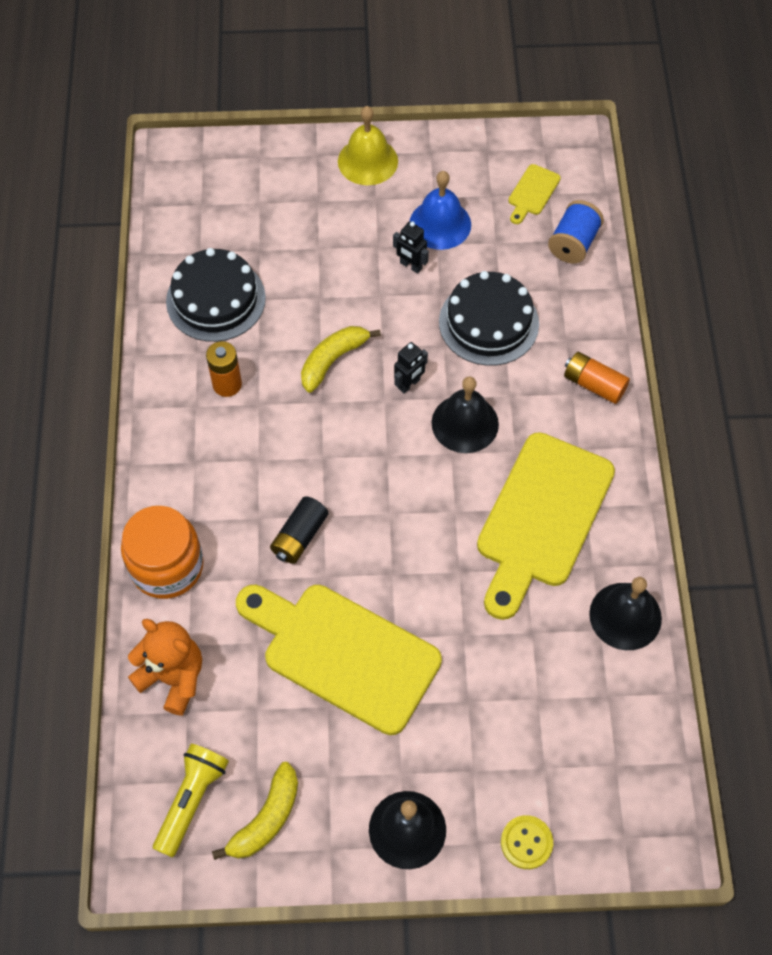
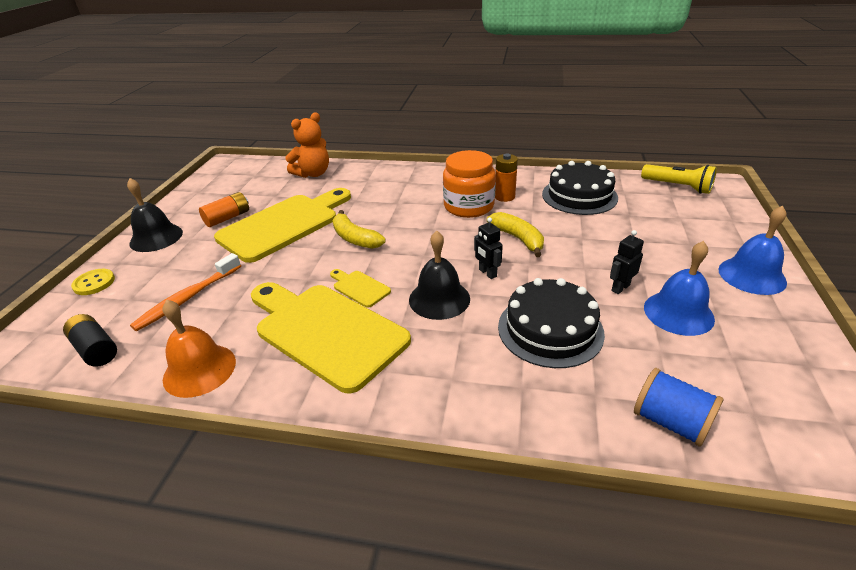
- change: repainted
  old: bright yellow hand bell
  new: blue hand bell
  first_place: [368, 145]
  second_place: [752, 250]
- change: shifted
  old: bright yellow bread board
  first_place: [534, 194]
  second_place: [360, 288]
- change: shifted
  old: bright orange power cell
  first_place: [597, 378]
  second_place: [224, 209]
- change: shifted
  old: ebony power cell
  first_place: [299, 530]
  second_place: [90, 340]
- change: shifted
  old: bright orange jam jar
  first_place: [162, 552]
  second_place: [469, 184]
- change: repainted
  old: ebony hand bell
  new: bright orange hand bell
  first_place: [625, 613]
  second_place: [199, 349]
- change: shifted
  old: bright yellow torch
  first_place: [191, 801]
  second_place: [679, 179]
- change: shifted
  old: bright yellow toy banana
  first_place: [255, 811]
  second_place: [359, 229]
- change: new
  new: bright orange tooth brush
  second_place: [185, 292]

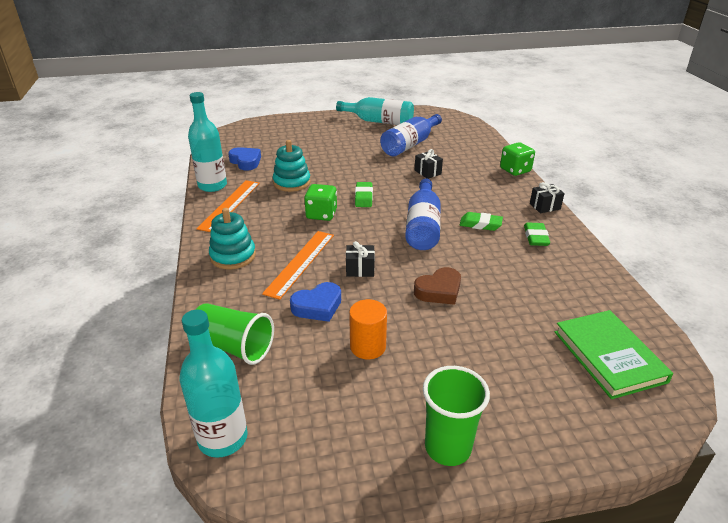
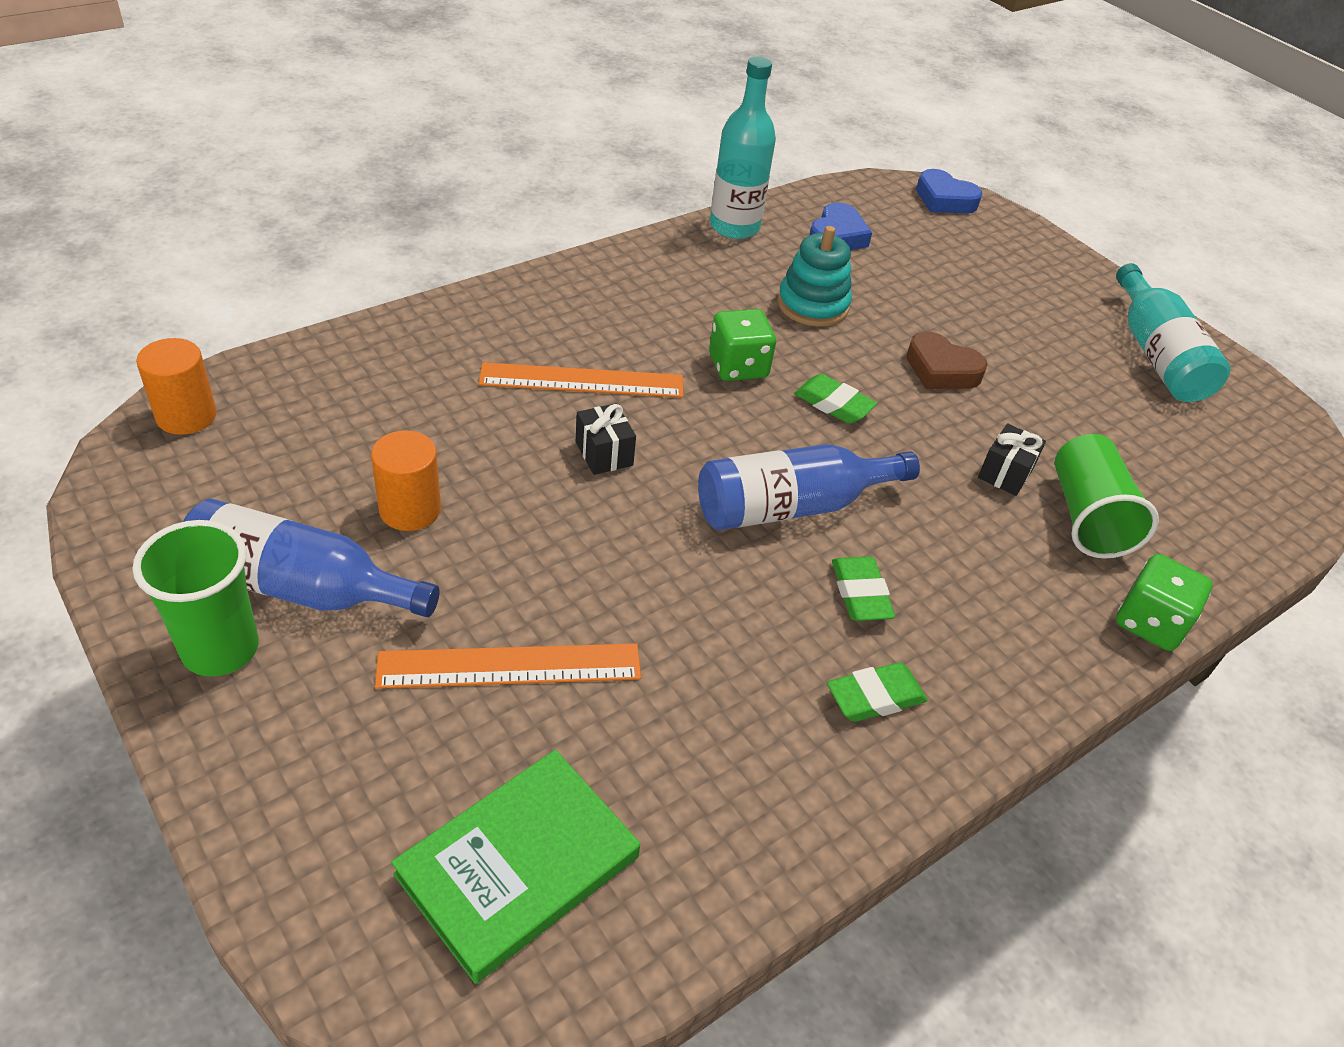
- change: shifted
  old: blue flask
  first_place: [411, 135]
  second_place: [311, 557]
- change: shifted
  old: bright orange straightedge
  first_place: [228, 206]
  second_place: [508, 666]
- change: rotated
  old: green eraser
  first_place: [364, 194]
  second_place: [835, 399]
  degrees: 60
- change: gone
  old: ebony present
  first_place: [547, 197]
- change: gone
  old: aqua stacking toy
  first_place: [232, 239]
- change: shifted
  old: russet love heart
  first_place: [437, 286]
  second_place: [947, 360]
- change: shifted
  old: blue love heart
  first_place: [315, 302]
  second_place: [949, 191]
- change: shifted
  old: green tumbler
  first_place: [235, 334]
  second_place: [1107, 496]
- change: swapped
  old: aqua flask
  new: bright orange cylinder shape
  first_place: [213, 383]
  second_place: [176, 386]

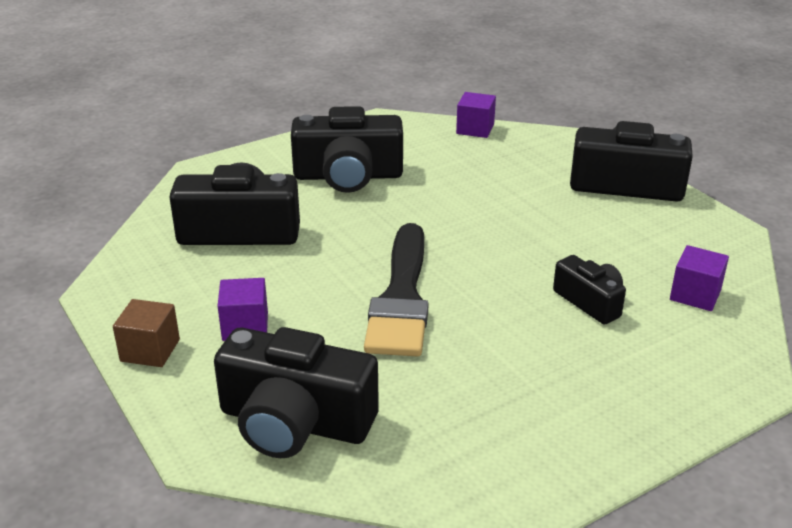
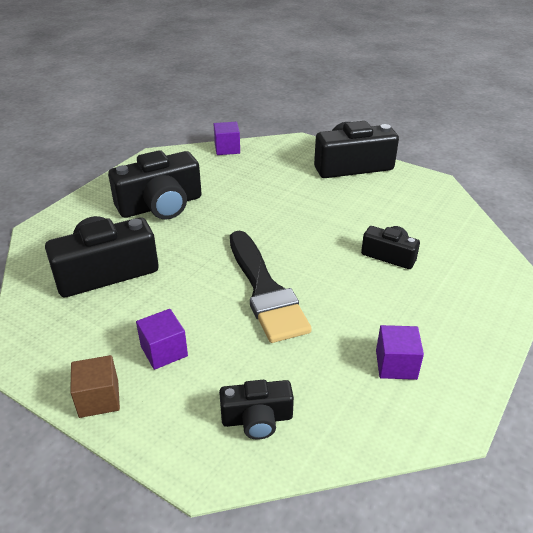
- change: shifted
  old: violet block
  first_place: [699, 278]
  second_place: [400, 352]
- change: scaled
  old: ebony photo camera
  first_place: [296, 392]
  second_place: [256, 410]
  factor: 0.56

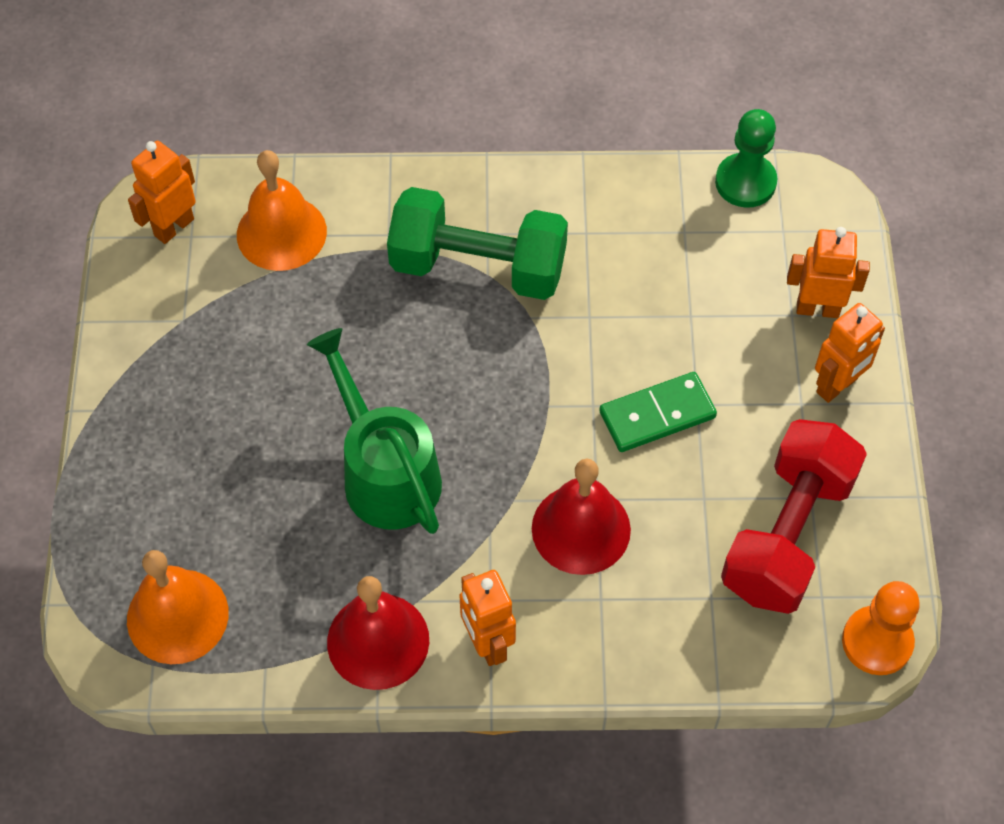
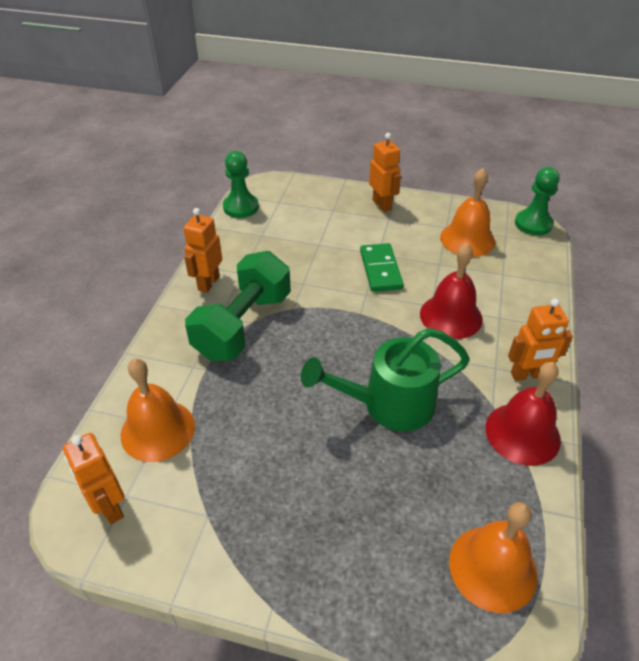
- change: shifted
  old: bright orange robot
  first_place: [828, 272]
  second_place: [202, 250]
- change: swapped
  old: red free weight
  new: bright orange hand bell
  first_place: [794, 516]
  second_place: [467, 212]
- change: repainted
  old: bright orange pawn
  new: green pawn
  first_place: [881, 628]
  second_place: [537, 201]

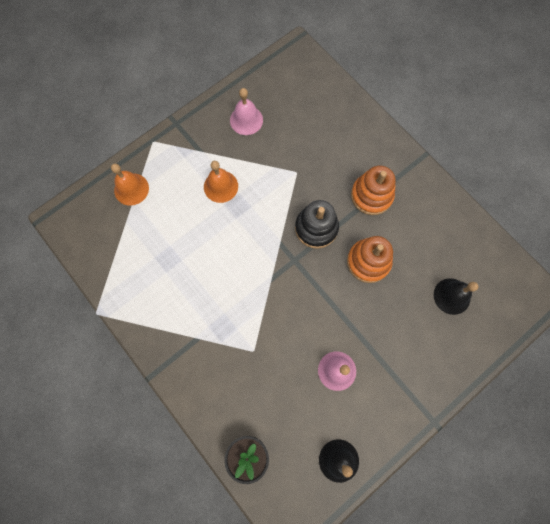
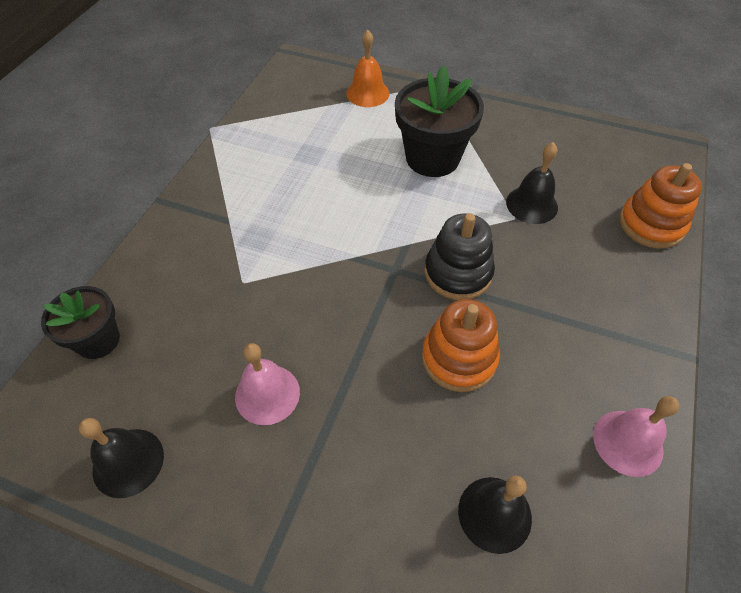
- change: shifted
  old: rosy hand bell
  first_place: [246, 111]
  second_place: [636, 436]
- change: swapped
  old: bright orange hand bell
  new: ebony plant pot
  first_place: [221, 182]
  second_place: [439, 121]
- change: shifted
  old: bright orange stacking toy
  first_place: [373, 190]
  second_place: [660, 206]
- change: new
  new: ebony hand bell
  second_place: [532, 183]

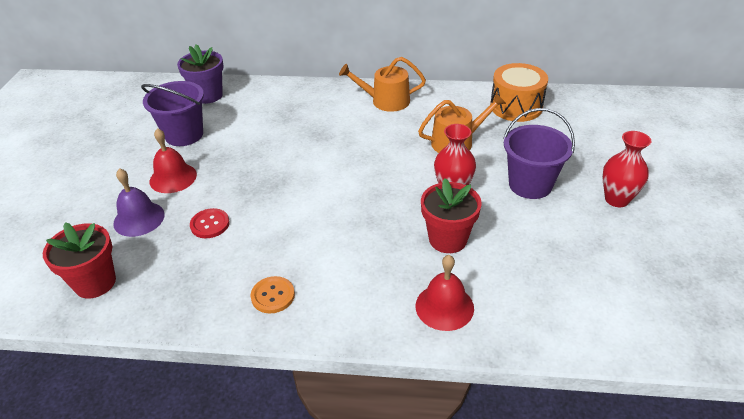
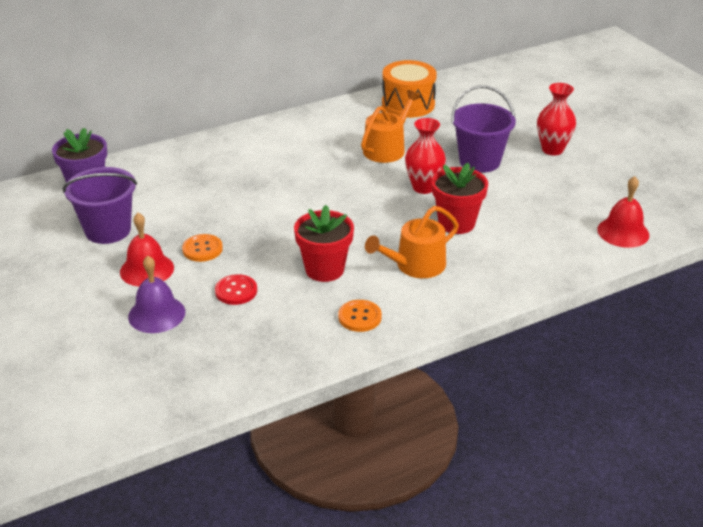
- change: shifted
  old: bright orange watering pot
  first_place: [382, 84]
  second_place: [412, 242]
- change: shifted
  old: red plant pot
  first_place: [79, 260]
  second_place: [324, 243]
- change: shifted
  old: red hand bell
  first_place: [445, 293]
  second_place: [623, 212]
- change: new
  new: bright orange button
  second_place: [202, 248]

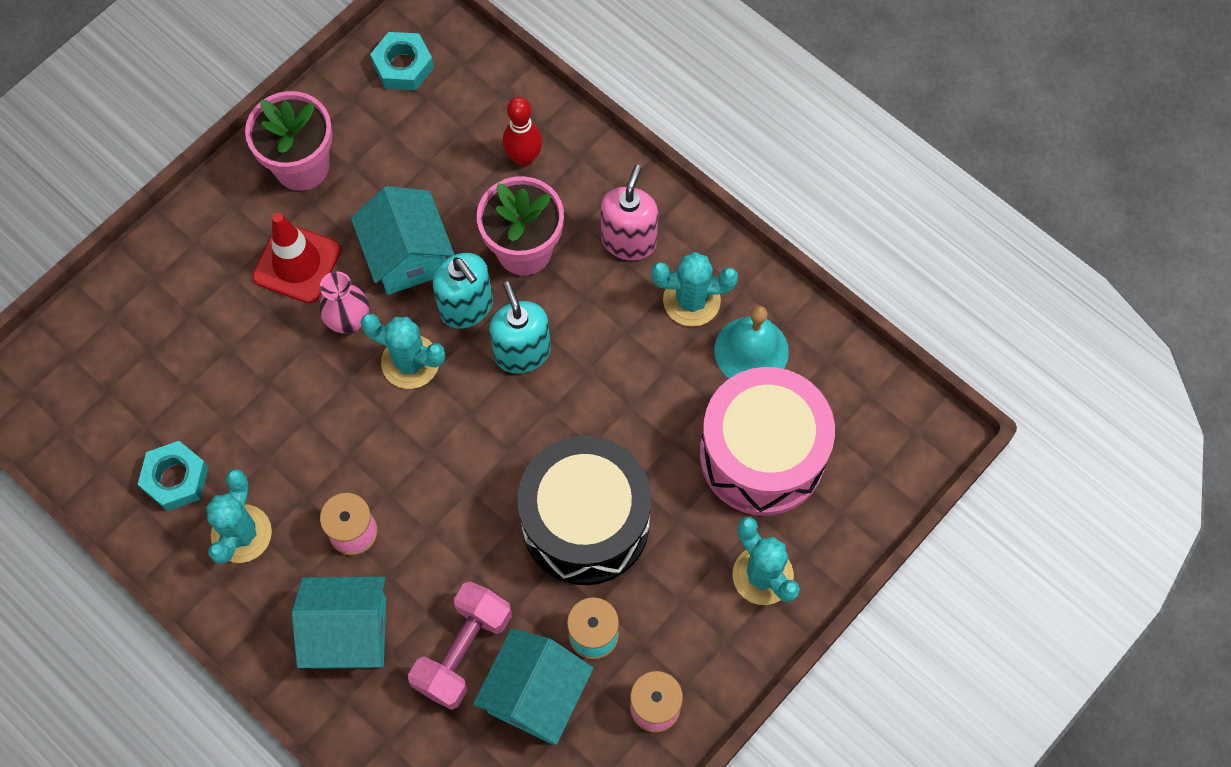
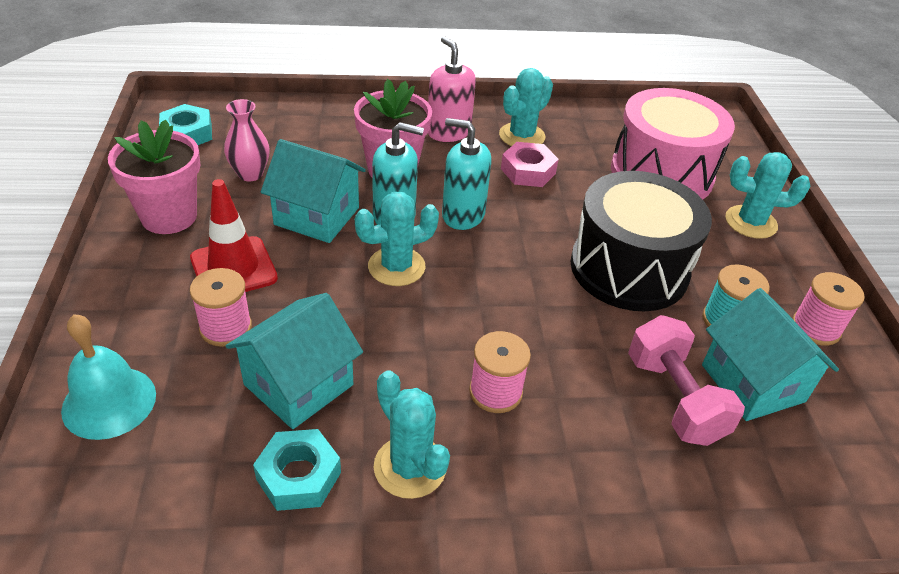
- change: gone
  old: red bowling pin
  first_place: [522, 131]
- change: shifted
  old: rosy flower vase
  first_place: [344, 302]
  second_place: [247, 140]
- change: shifted
  old: aqua hand bell
  first_place: [751, 342]
  second_place: [108, 377]
- change: shifted
  old: aqua toy house
  first_place: [339, 622]
  second_place: [294, 361]
- change: new
  new: rosy nut
  second_place: [530, 164]
- change: new
  new: rosy reel of thread
  second_place: [221, 307]

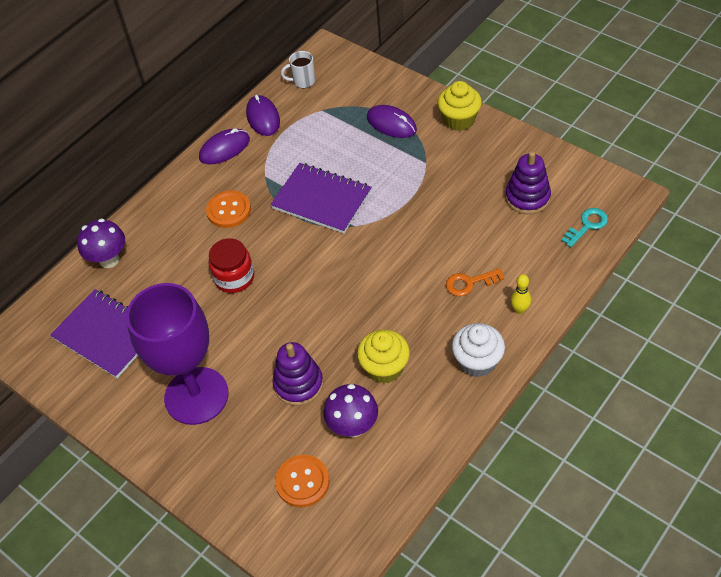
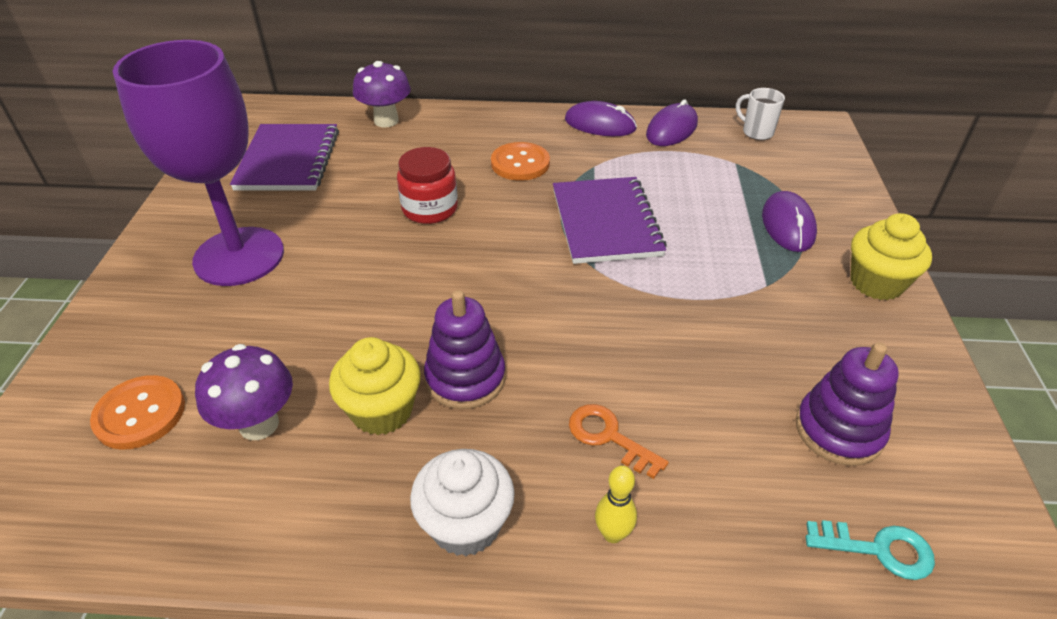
- change: shifted
  old: violet stacking toy
  first_place: [297, 374]
  second_place: [464, 349]

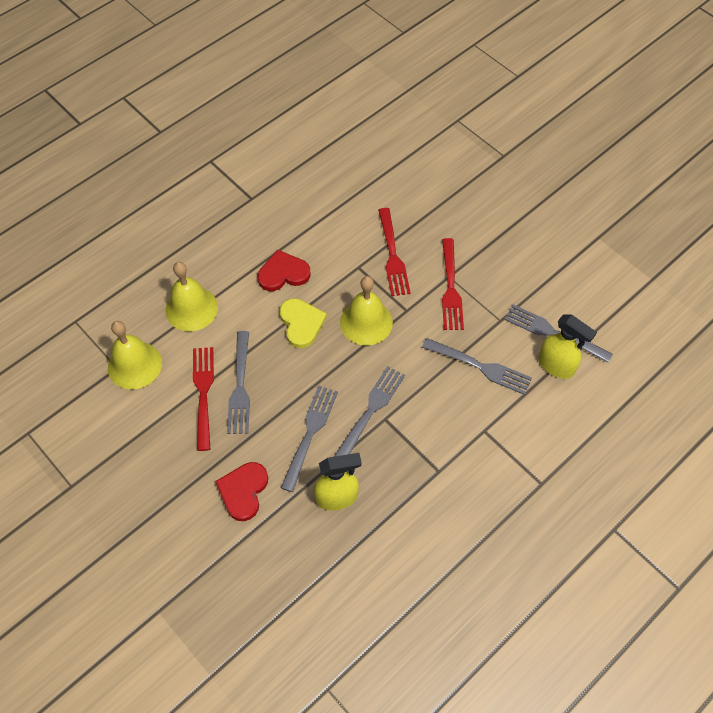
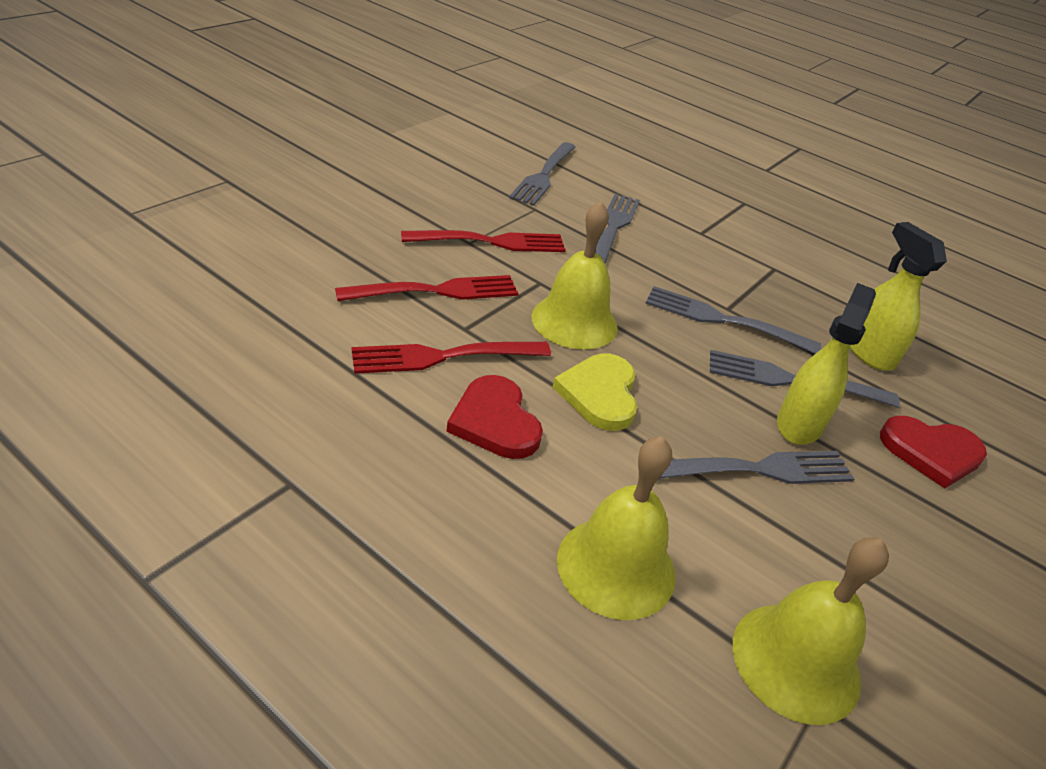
- change: rotated
  old: bright yellow love heart
  first_place: [303, 323]
  second_place: [594, 392]
  degrees: -60
- change: shifted
  old: bright yellow sprayer
  first_place: [567, 347]
  second_place: [826, 364]
- change: shifted
  old: red dinner fork
  first_place: [203, 399]
  second_place: [451, 358]

